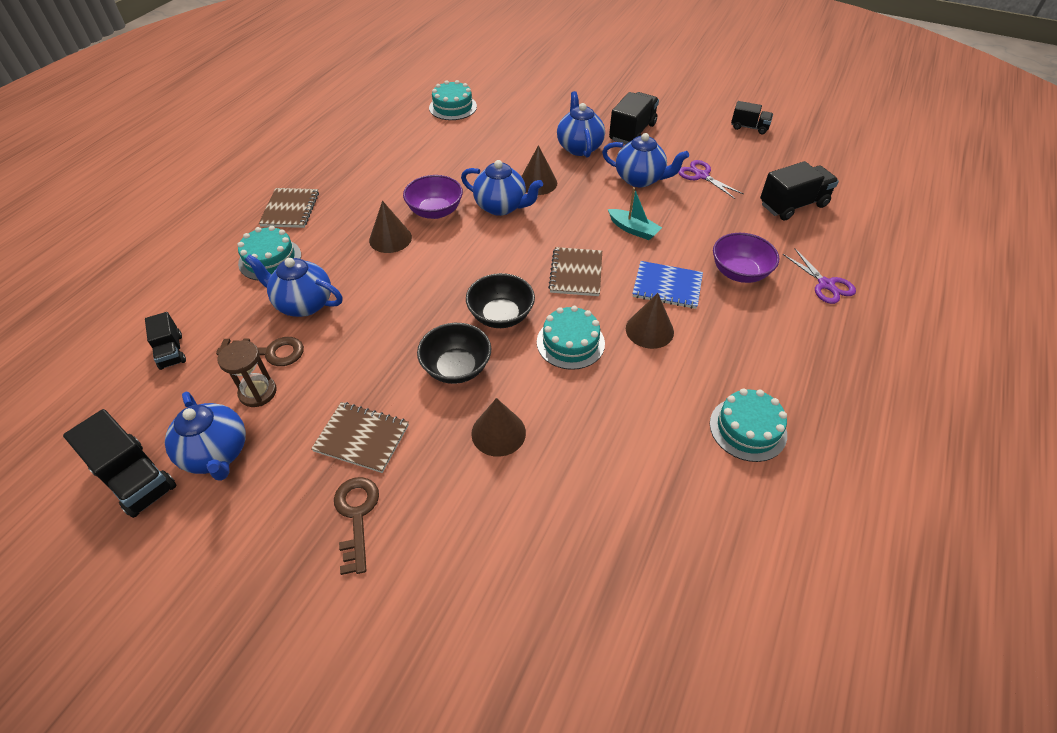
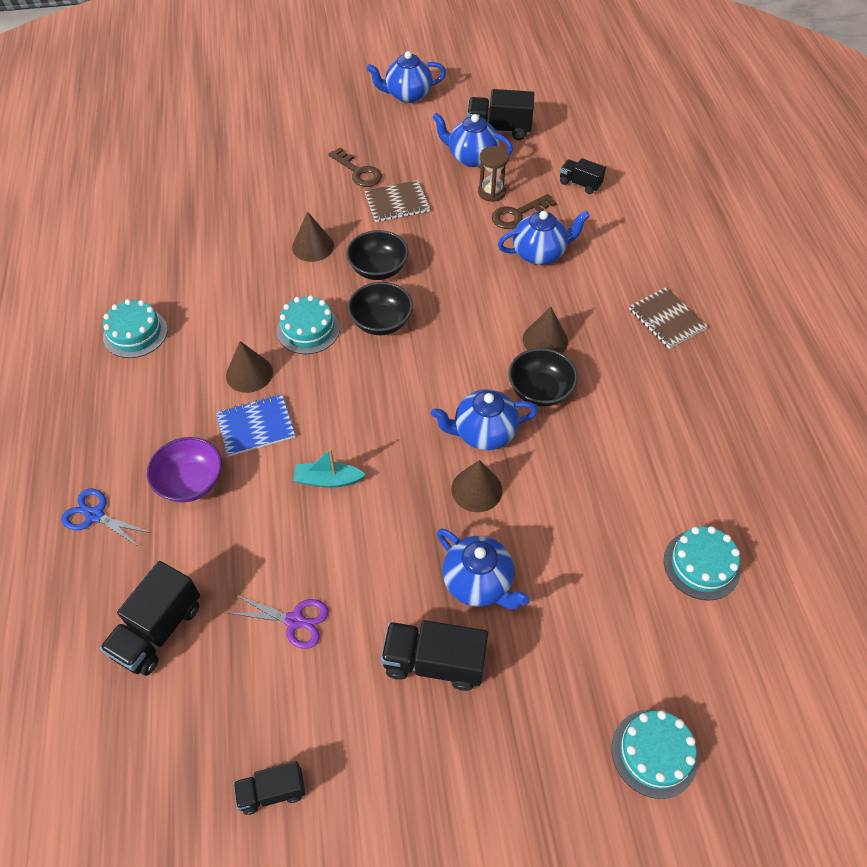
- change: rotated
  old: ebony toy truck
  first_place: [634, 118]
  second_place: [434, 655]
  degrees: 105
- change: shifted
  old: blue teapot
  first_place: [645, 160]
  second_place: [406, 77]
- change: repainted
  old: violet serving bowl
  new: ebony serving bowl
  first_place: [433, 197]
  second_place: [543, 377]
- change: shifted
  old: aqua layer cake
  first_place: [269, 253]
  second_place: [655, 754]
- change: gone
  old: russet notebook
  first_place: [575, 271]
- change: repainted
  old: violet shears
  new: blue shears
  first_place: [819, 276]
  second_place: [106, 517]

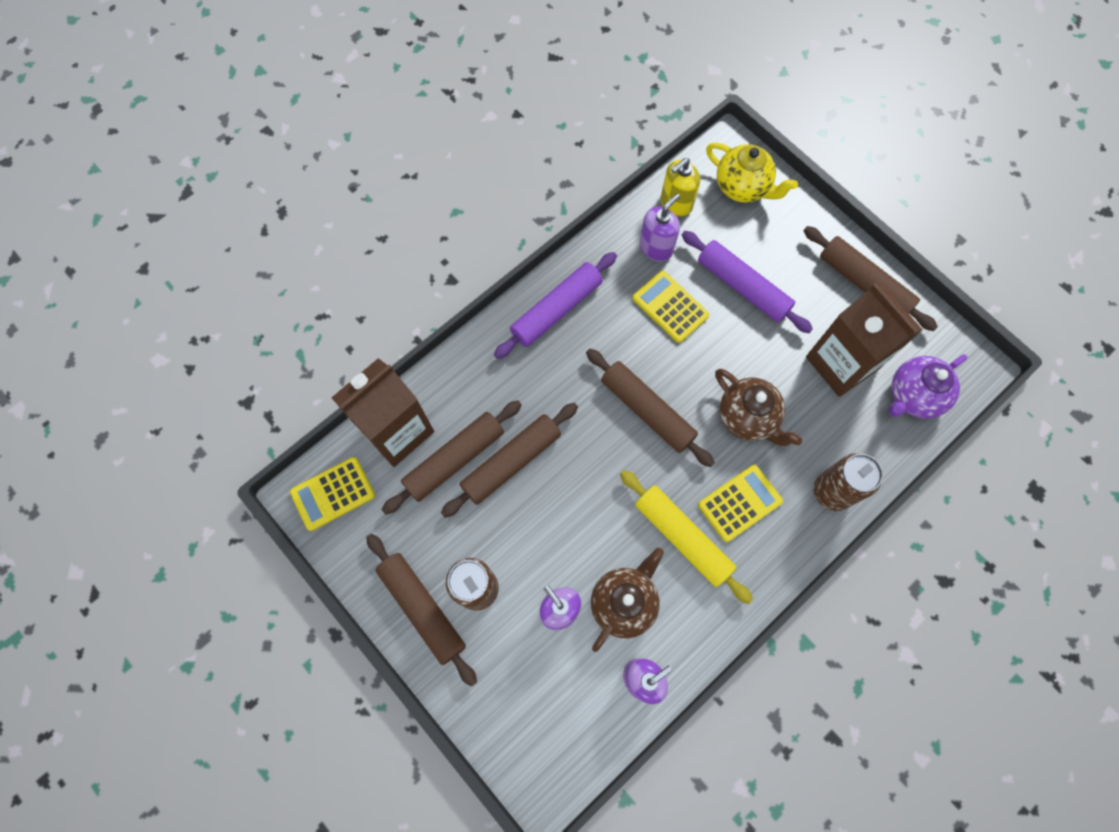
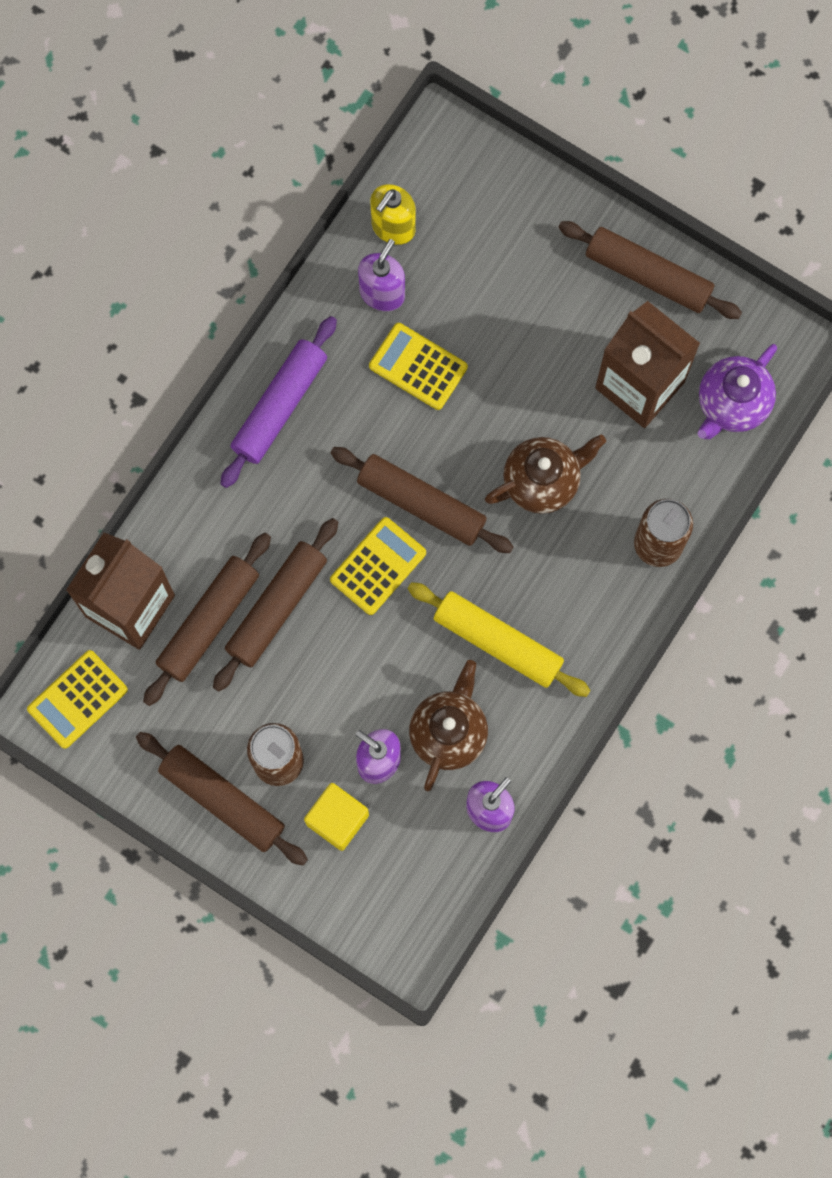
- change: gone
  old: bright yellow teapot
  first_place: [752, 172]
- change: gone
  old: violet dough roller
  first_place: [747, 282]
- change: rotated
  old: russet teapot
  first_place: [758, 407]
  second_place: [545, 474]
  degrees: -60
- change: shifted
  old: bright yellow calculator
  first_place: [740, 503]
  second_place: [378, 566]
- change: new
  new: bright yellow block
  second_place: [336, 817]

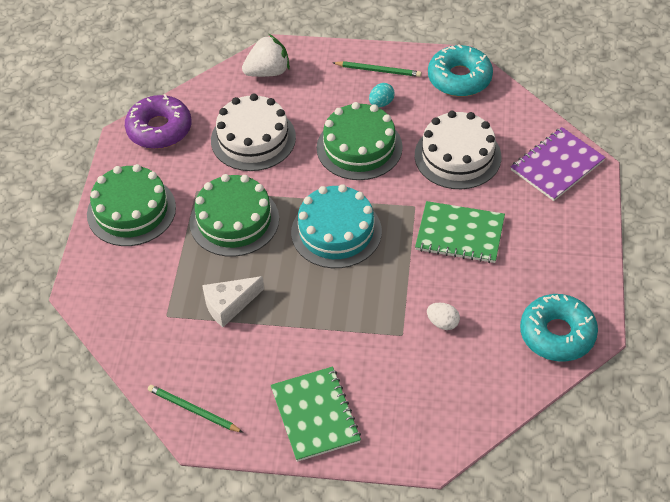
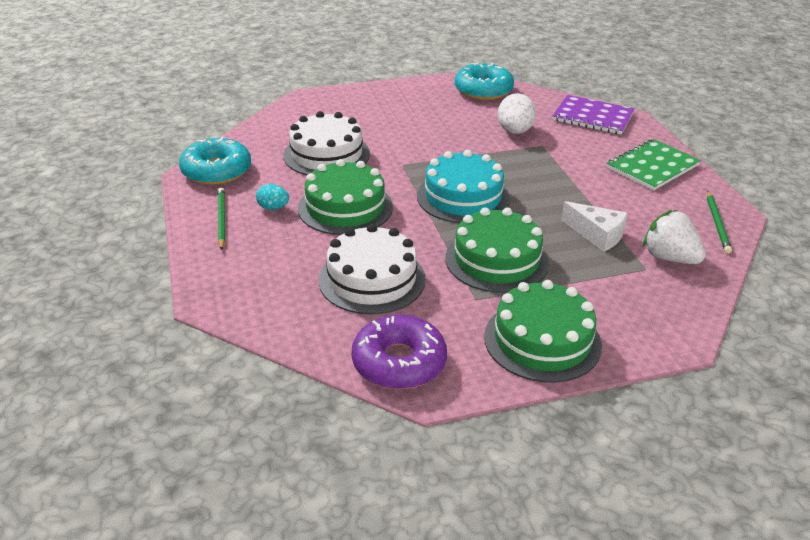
- change: shifted
  old: pure white strawberry
  first_place: [266, 55]
  second_place: [674, 237]
- change: shifted
  old: violet notebook
  first_place: [558, 164]
  second_place: [593, 115]
- change: gone
  old: green notebook
  first_place: [460, 232]
- change: scaled
  old: pure white toy egg
  first_place: [443, 316]
  second_place: [517, 113]
  factor: 1.72

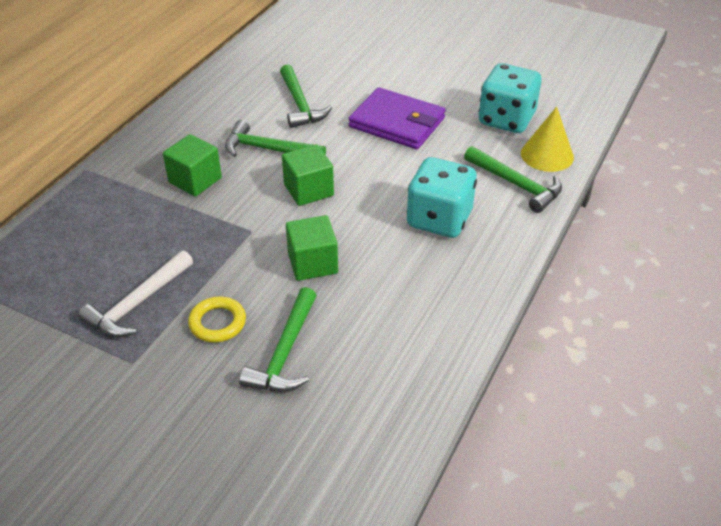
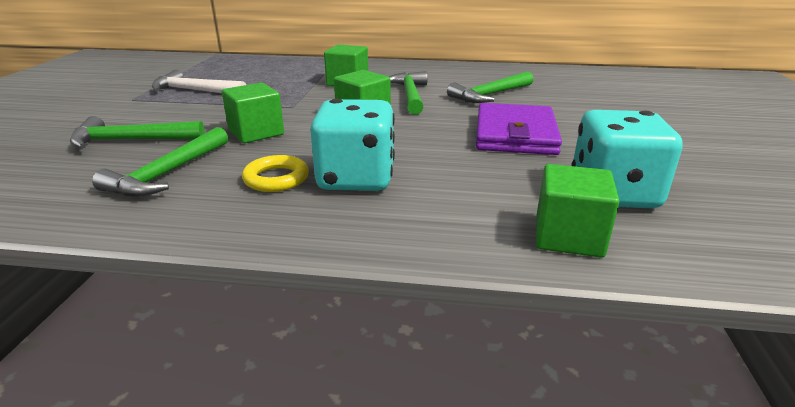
- change: swapped
  old: bright yellow cone shape
  new: green block
  first_place: [547, 139]
  second_place: [578, 211]
- change: shifted
  old: green carpenter's hammer
  first_place: [513, 179]
  second_place: [160, 162]
- change: shifted
  old: bright yellow torus
  first_place: [217, 320]
  second_place: [275, 173]

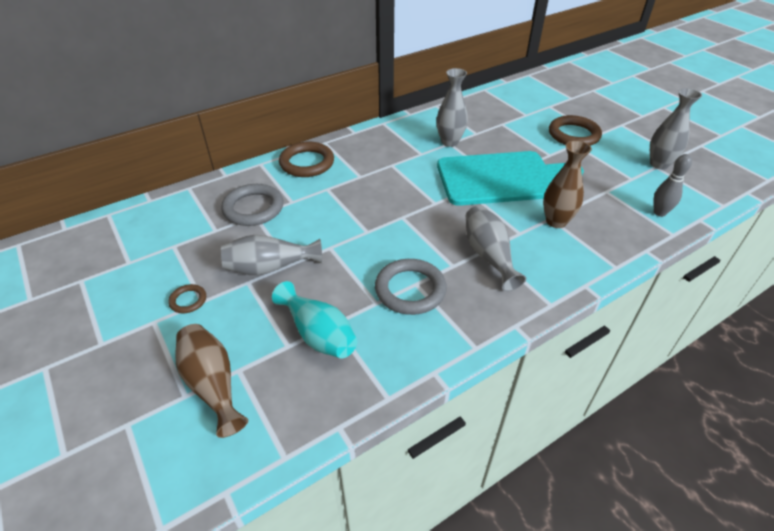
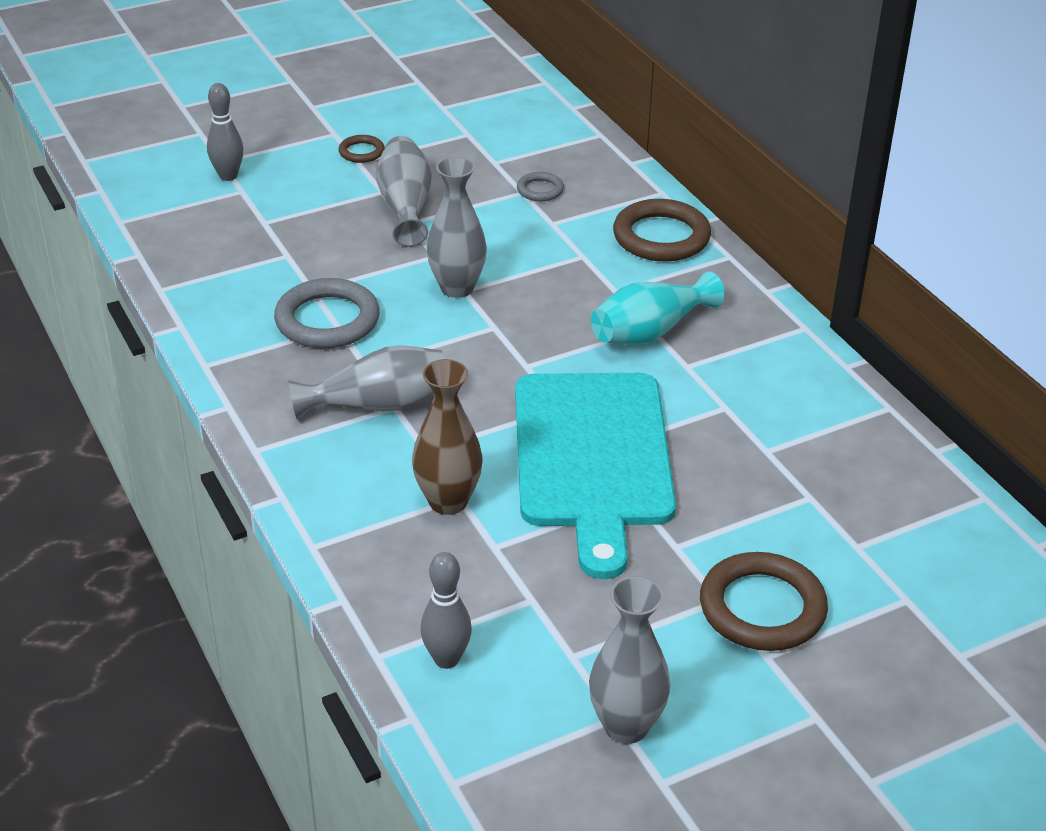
- change: shifted
  old: ash-grey flower vase
  first_place: [452, 107]
  second_place: [456, 227]
- change: scaled
  old: ash-grey torus
  first_place: [252, 205]
  second_place: [540, 186]
  factor: 0.5
- change: shifted
  old: aqua flower vase
  first_place: [314, 320]
  second_place: [658, 308]
- change: swapped
  old: russet flower vase
  new: ash-grey bowling pin
  first_place: [211, 381]
  second_place: [225, 132]

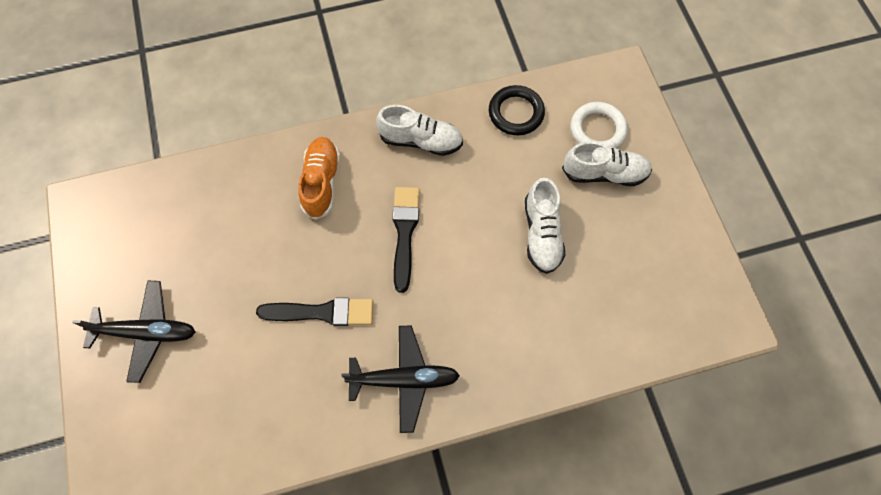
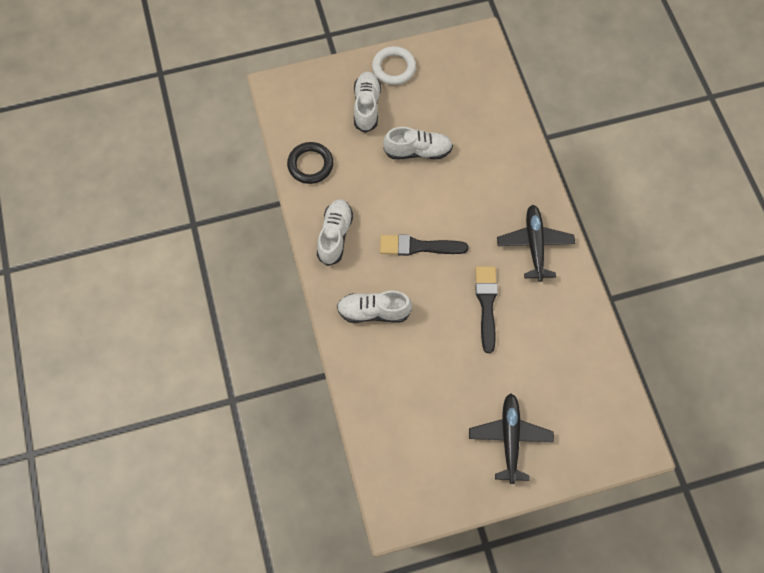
- change: shifted
  old: pure white torus
  first_place: [599, 125]
  second_place: [394, 65]
- change: repainted
  old: bright orange lace-up shoe
  new: pure white lace-up shoe
  first_place: [319, 178]
  second_place: [374, 307]

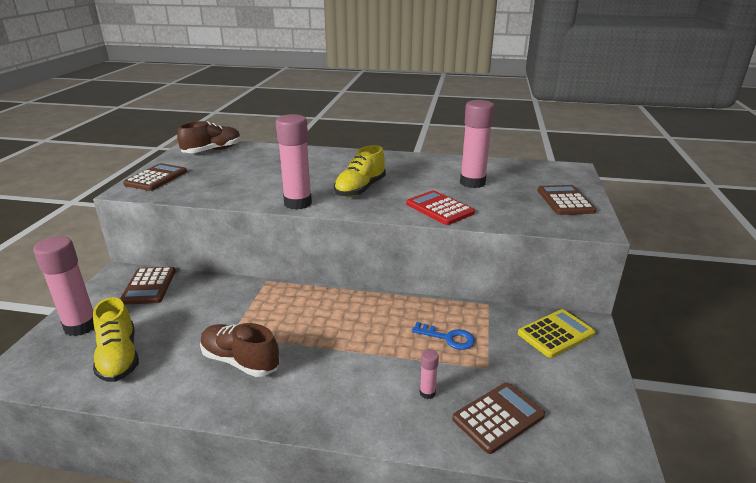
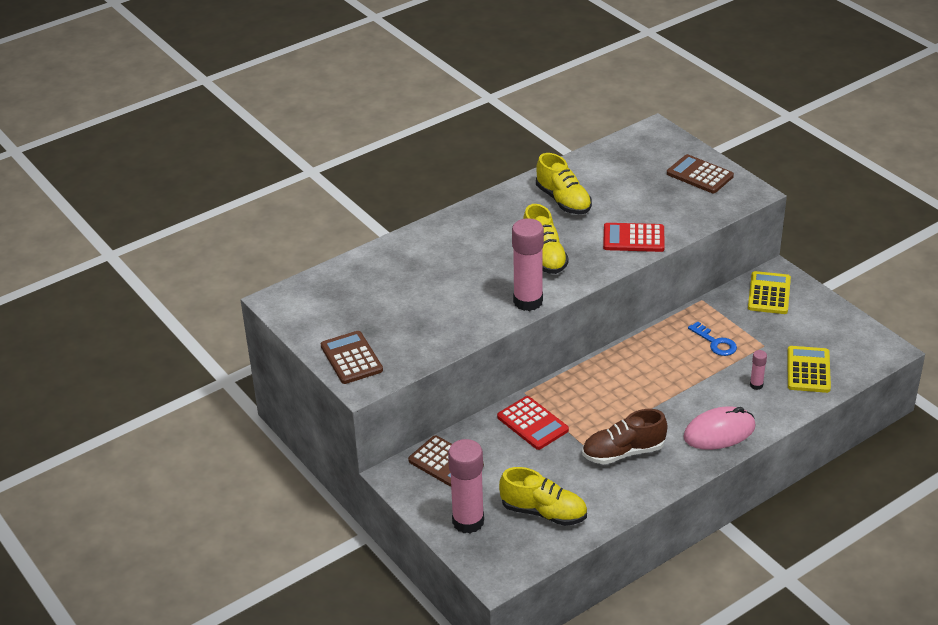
- change: gone
  old: rosy glue stick
  first_place: [477, 144]
- change: gone
  old: russet lace-up shoe
  first_place: [209, 137]
- change: rotated
  old: blue latchkey
  first_place: [443, 336]
  second_place: [712, 339]
  degrees: 75
- change: repainted
  old: russet calculator
  new: bright yellow calculator
  first_place: [498, 418]
  second_place: [809, 369]
- change: new
  new: bright yellow lace-up shoe
  second_place: [564, 183]
- change: new
  new: red calculator
  second_place: [533, 423]
- change: new
  new: rosy mouse
  second_place: [719, 428]

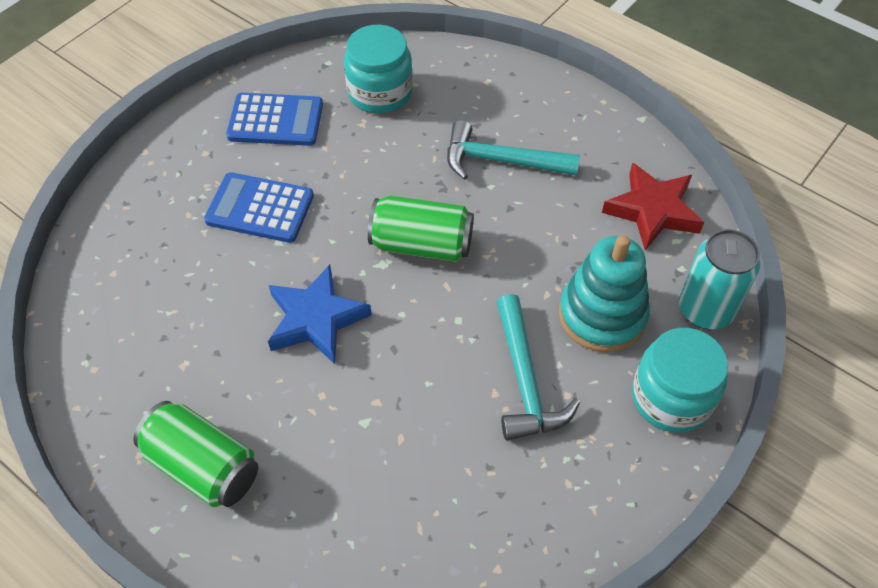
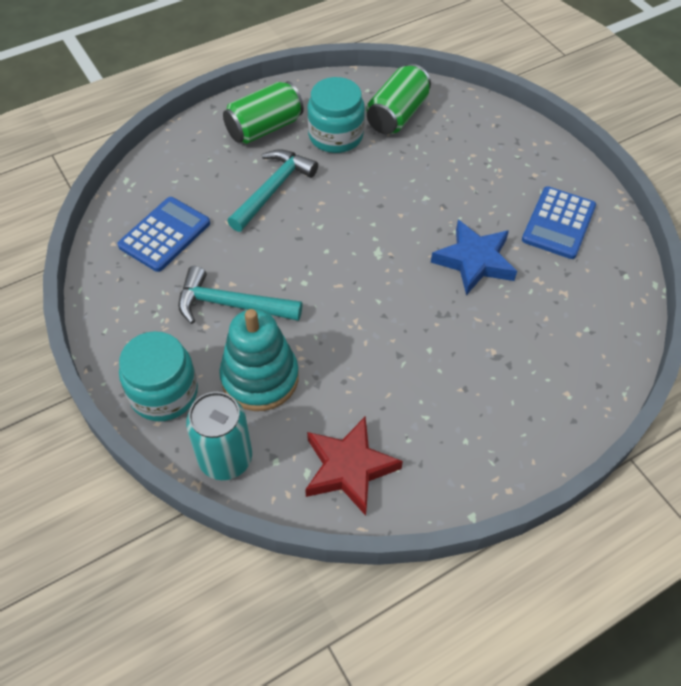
- change: shifted
  old: aqua jam jar
  first_place: [378, 69]
  second_place: [336, 115]
- change: shifted
  old: aqua carpenter's hammer
  first_place: [513, 150]
  second_place: [272, 190]
- change: shifted
  old: blue calculator
  first_place: [259, 207]
  second_place: [163, 234]
- change: shifted
  old: green soda can
  first_place: [421, 228]
  second_place: [398, 99]
- change: shifted
  old: blue star
  first_place: [320, 314]
  second_place: [474, 257]

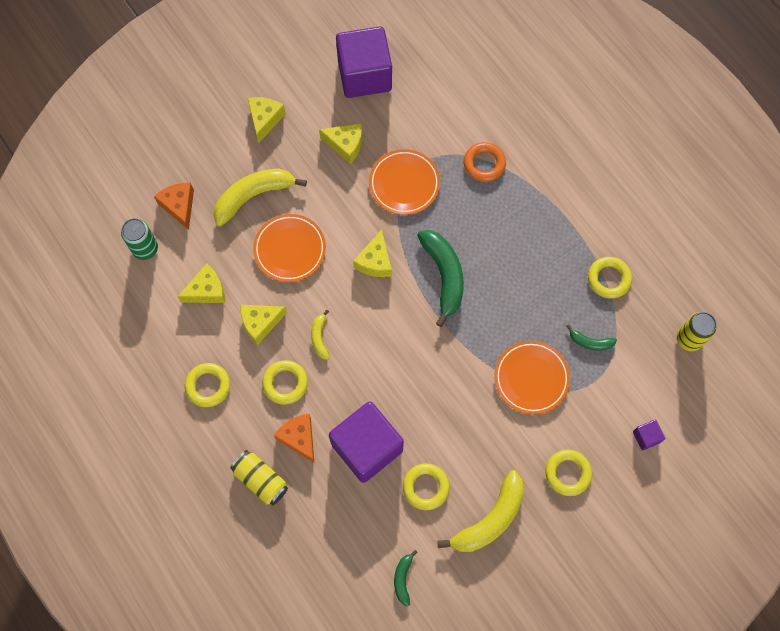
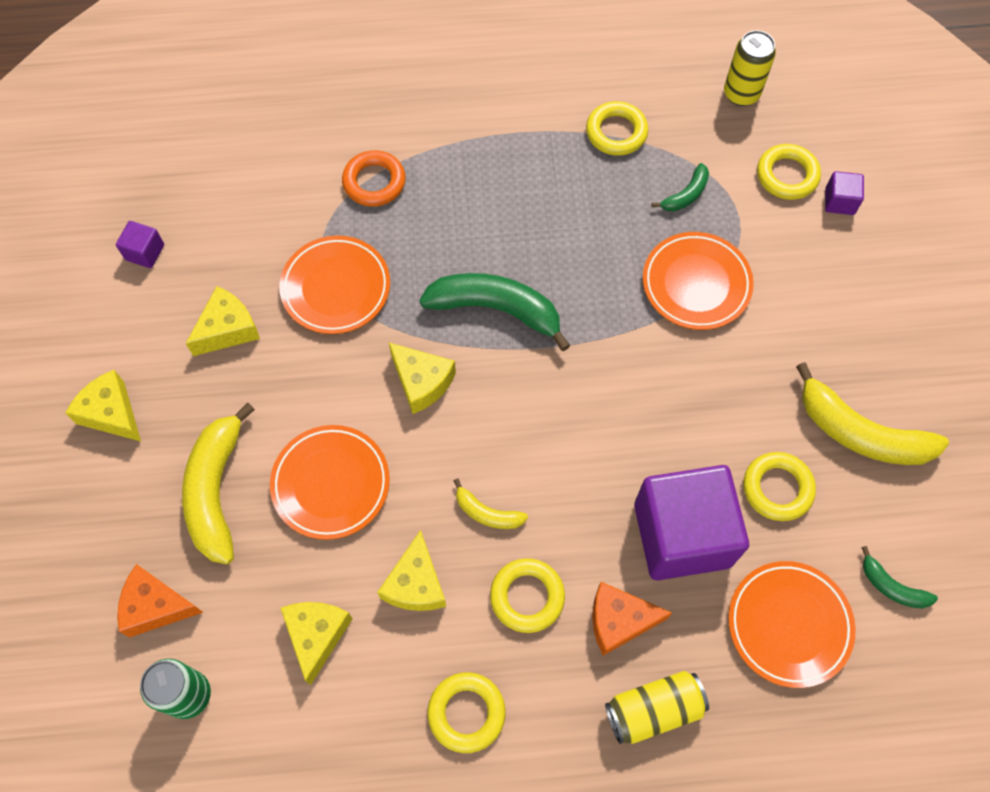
- change: scaled
  old: violet block
  first_place: [364, 62]
  second_place: [140, 244]
  factor: 0.41
- change: shifted
  old: bright yellow torus
  first_place: [568, 473]
  second_place: [789, 172]
- change: rotated
  old: bright yellow toy banana
  first_place: [480, 511]
  second_place: [872, 413]
  degrees: 135
- change: new
  new: bright orange dinner plate
  second_place: [792, 624]

